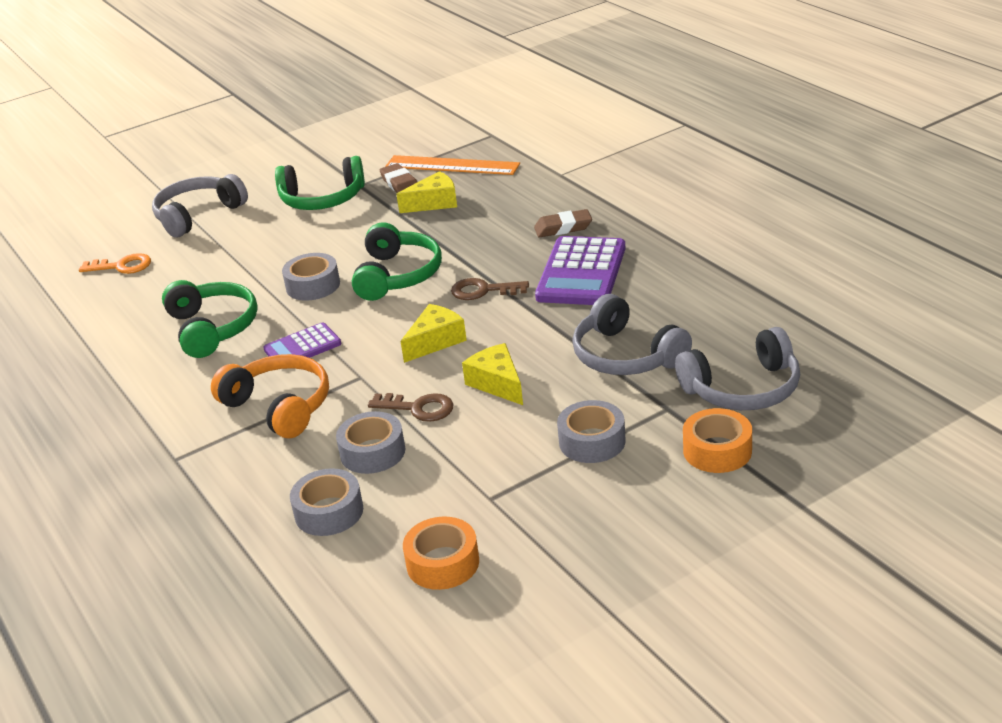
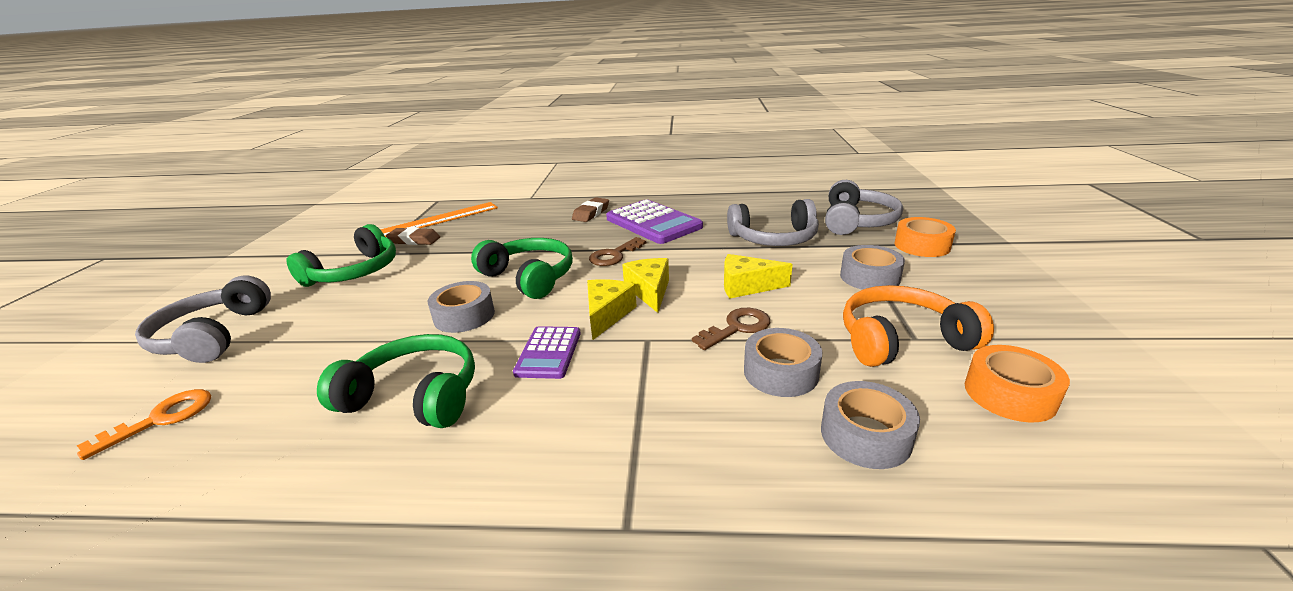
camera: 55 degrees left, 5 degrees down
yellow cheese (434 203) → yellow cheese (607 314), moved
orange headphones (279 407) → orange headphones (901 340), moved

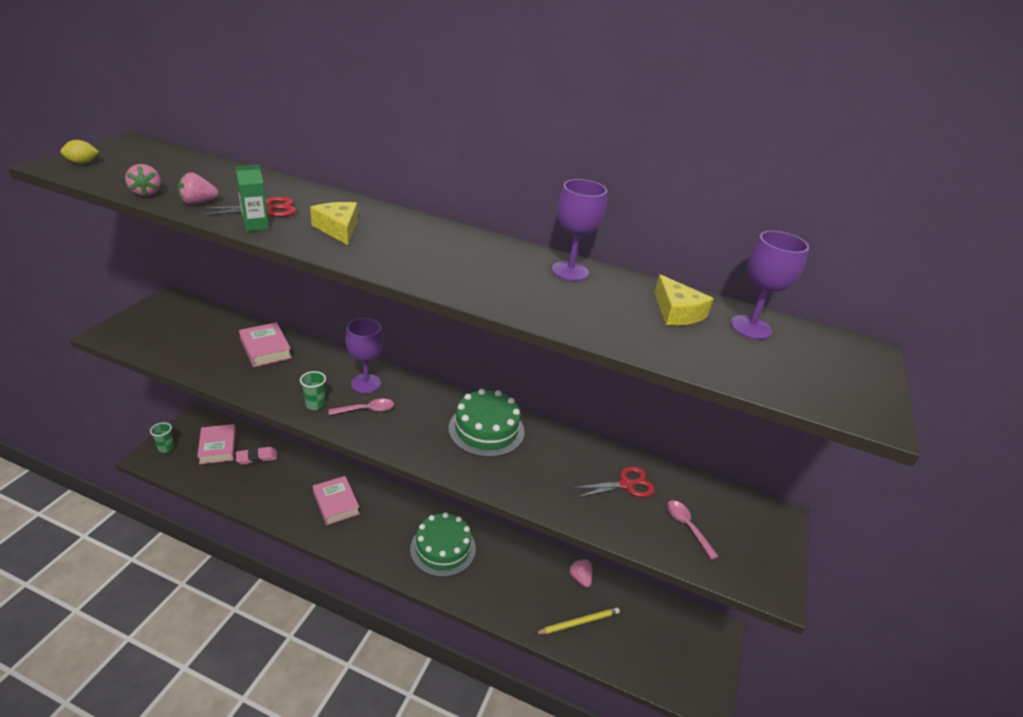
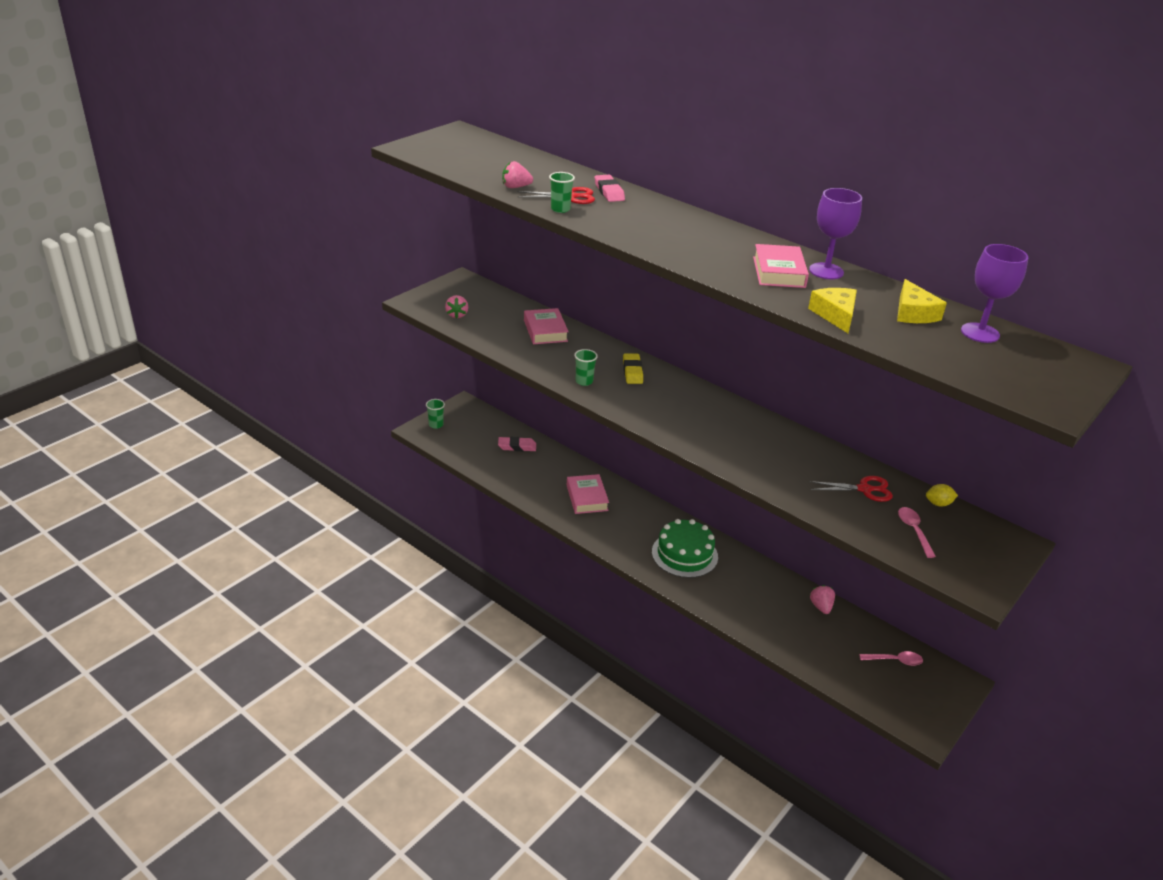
camera: 20 degrees right, 0 degrees up
yellow lemon (82 163) → yellow lemon (938 503), moved
pink strawberry (147 193) → pink strawberry (457 315), moved
green carton (255 225) → green cup (560 209)
yellow cheese (338 229) → yellow cheese (835 315), moved
purple goblet (366 384) → yellow eraser (632 371)
green cake (486 429) → -
pink spoon (366 410) → pink spoon (895 660), moved
pink book (218 447) → pink book (779 272), moved
yellow pencil (578 622) → -
- → pink eraser (609 192)

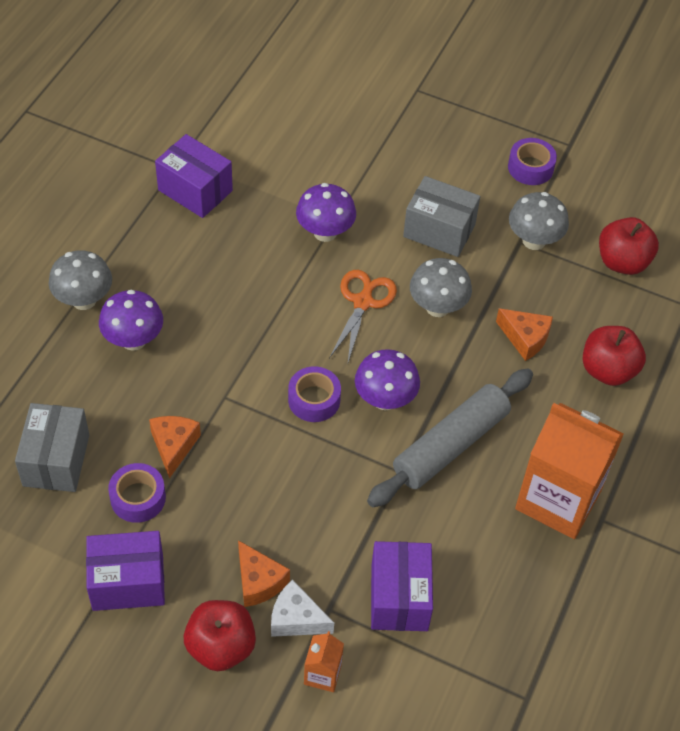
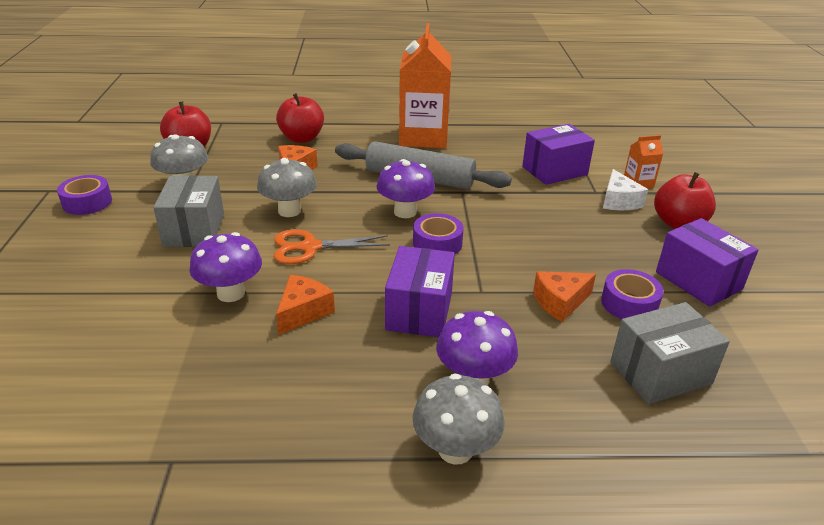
camera: 115 degrees left, 20 degrees down
purple box (195 190) → purple box (419 311), moved
orange cheese (259 581) → orange cheese (303 312), moved

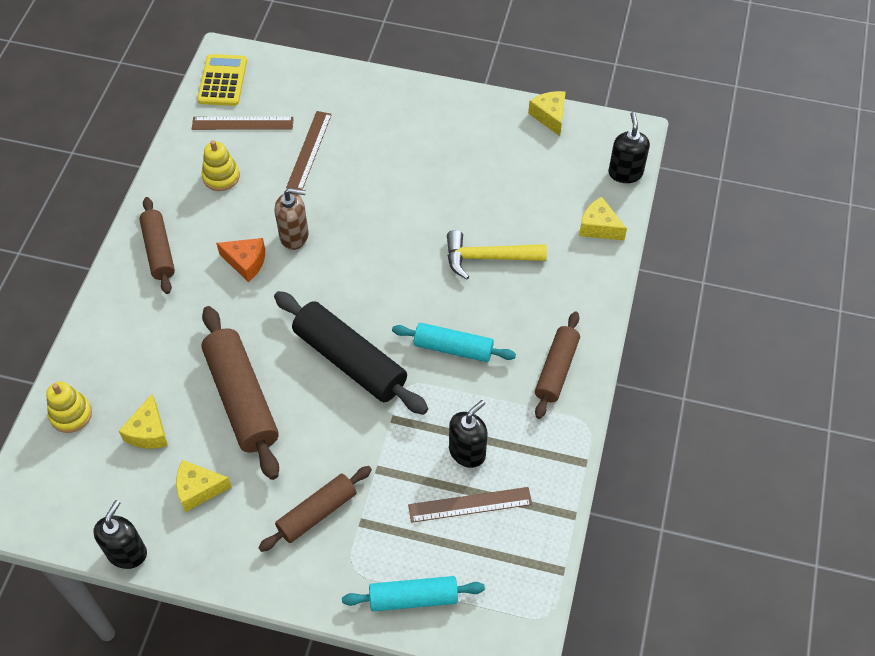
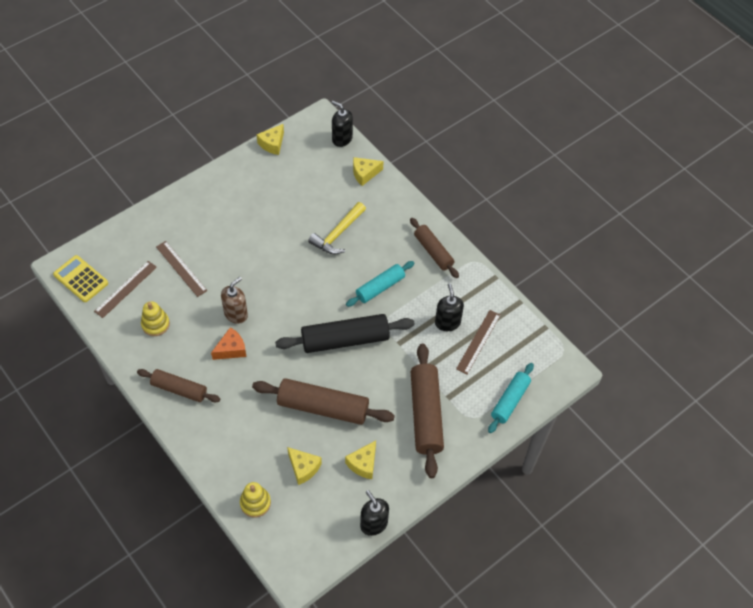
camera: 55 degrees left, 0 degrees up
yellow cheese (550 116) → yellow cheese (272 144), 75 degrees counterclockwise
brown rolling pin (317 513) → brown rolling pin (426 414), x1.60

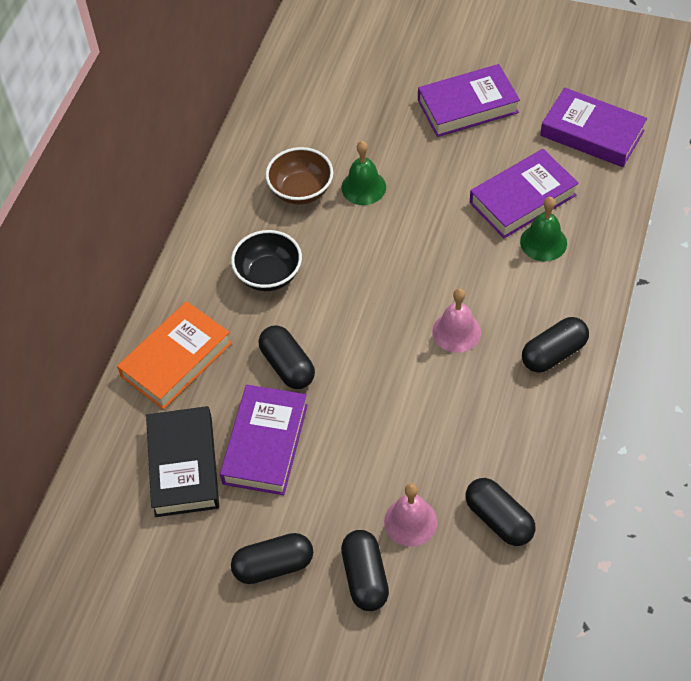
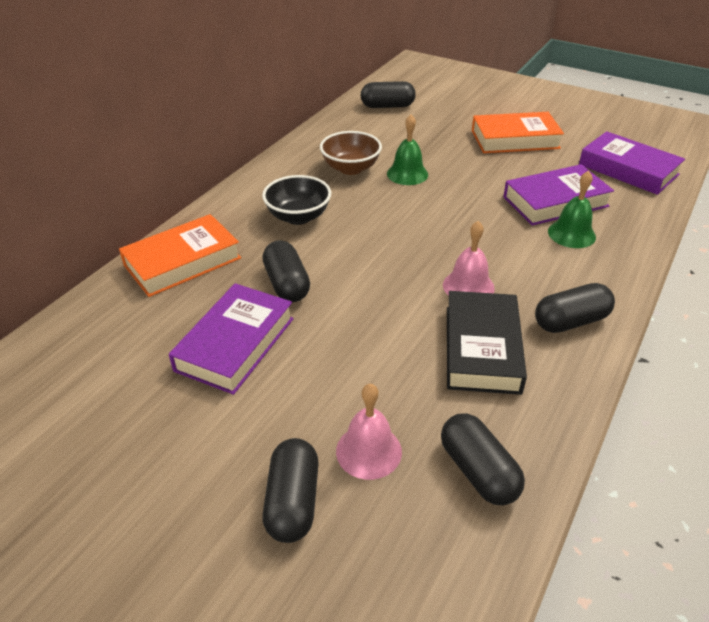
camera: 10 degrees right, 15 degrees down
purple book (467 106) → orange book (515 139)
black book (184 466) → black book (482 348), moved
black capsule (273 565) → black capsule (387 106), moved

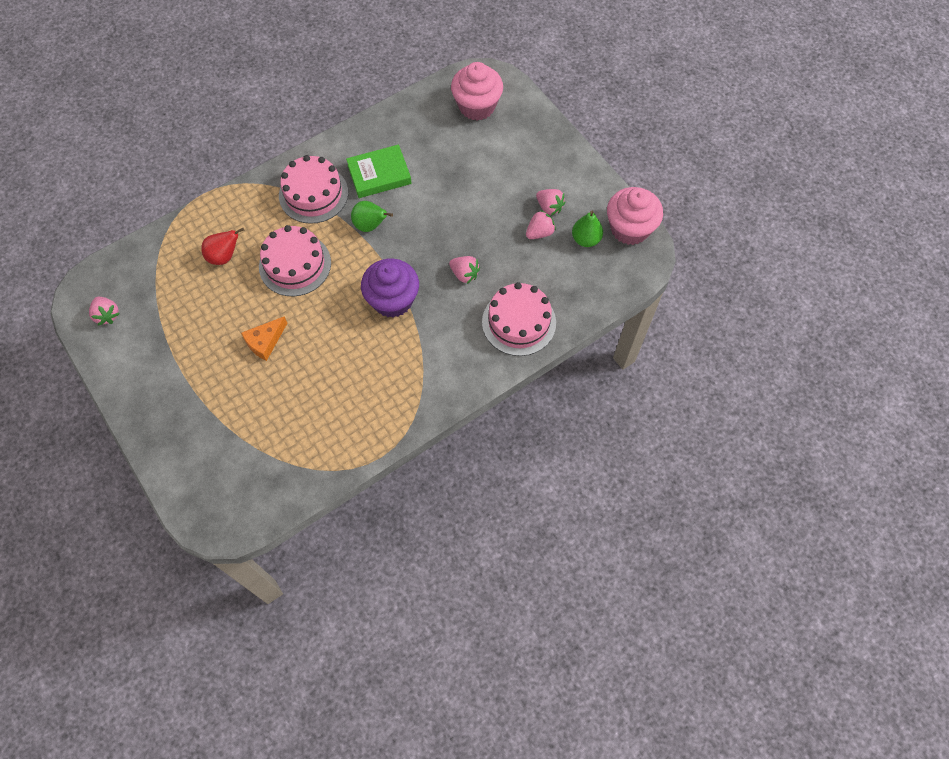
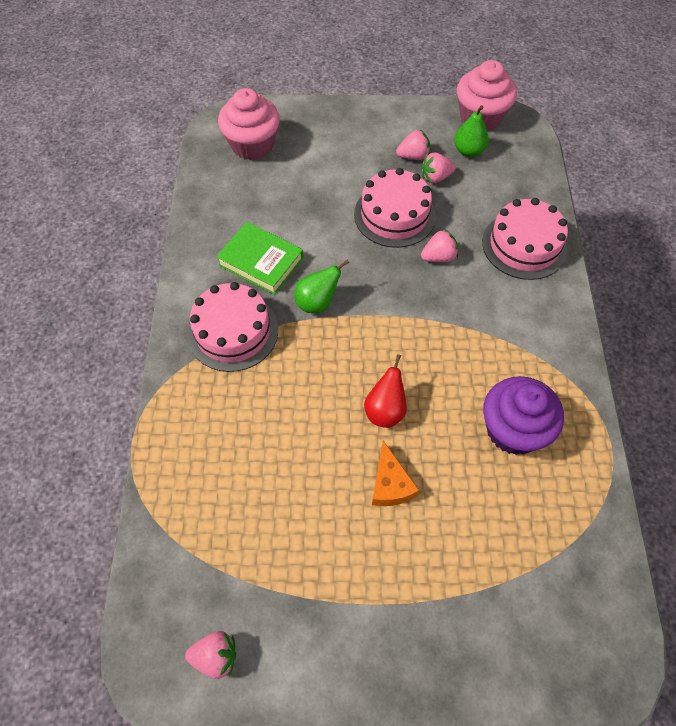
camera: 55 degrees left, 5 degrees down
green book (379 174) → green book (261 261), 75 degrees counterclockwise
pink strawberry (539 232) → pink strawberry (435 177), 105 degrees counterclockwise
pink cake (295 264) → pink cake (394 215), moved
red pear (224 256) → red pear (385 410), moved
purple cupcake (392 300) → purple cupcake (513 430), moved

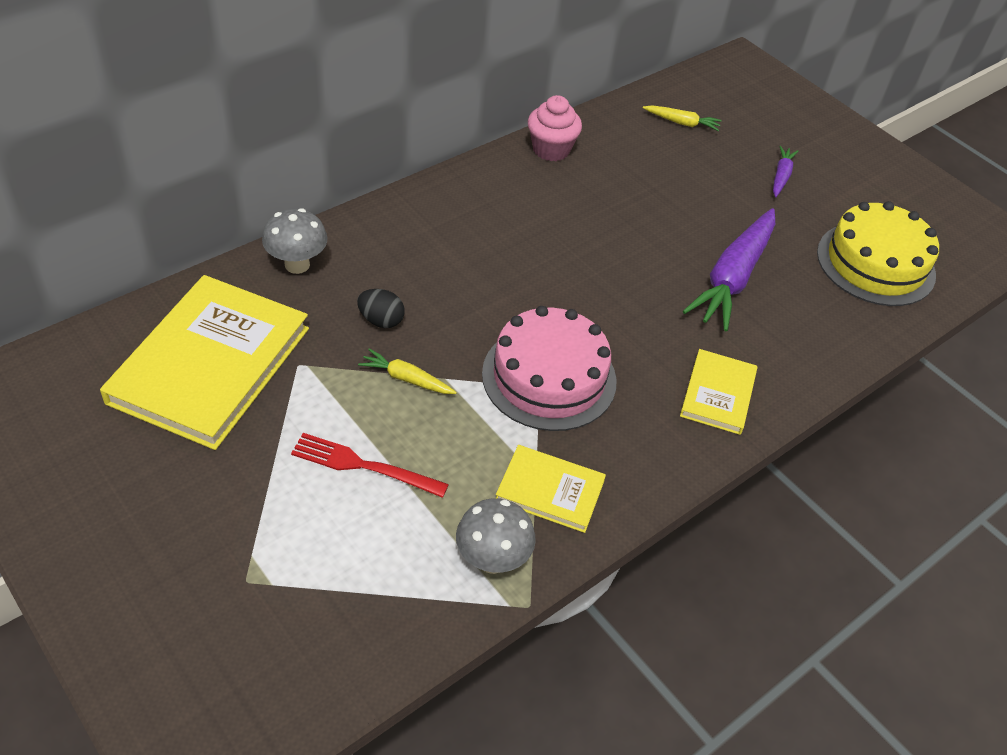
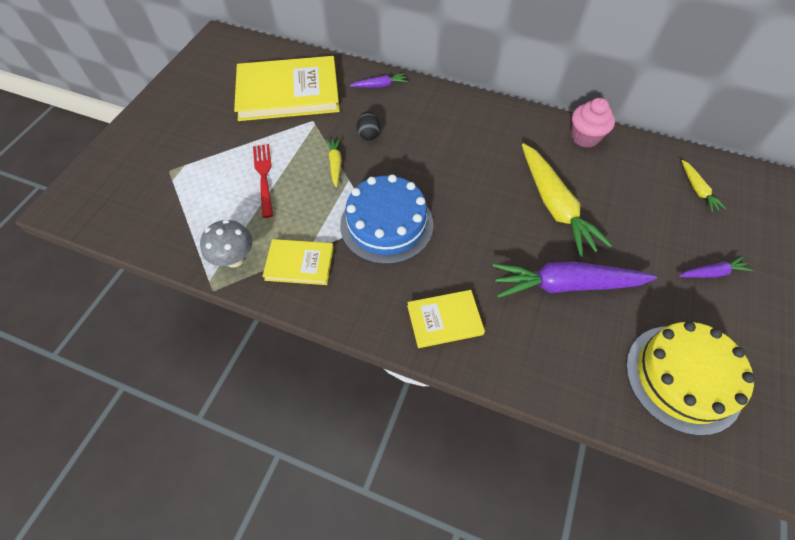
camera: 65 degrees right, 10 degrees up
grey mushroom (297 265) → purple carrot (380 85)
pink cake (549 377) → blue cake (386 224)
yellow book (550 491) → yellow book (299 263), 75 degrees counterclockwise
- → yellow carrot (554 205)

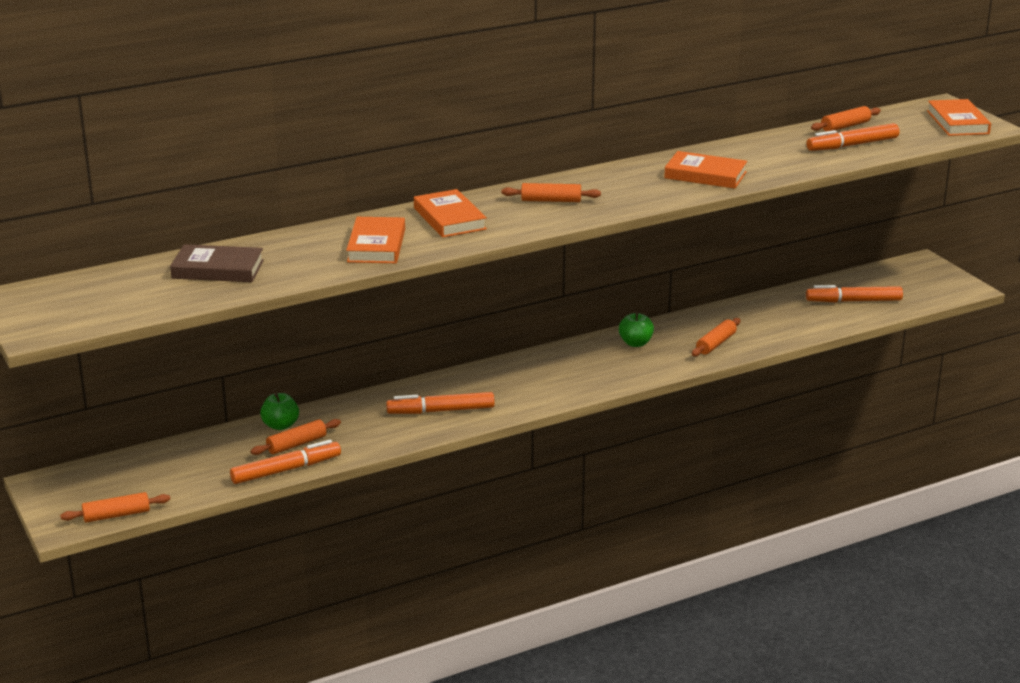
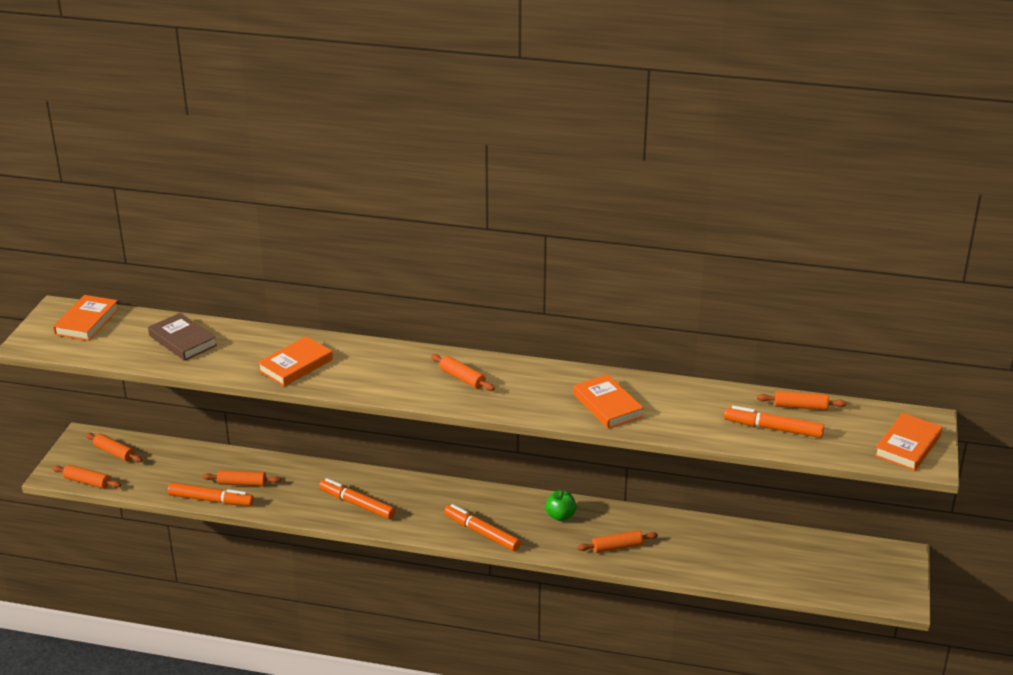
camera: 40 degrees right, 5 degrees up
orange book (449 219) → orange book (87 321), moved
orange marker (854 301) → orange marker (482 533), moved
green apple (280 425) → -
- → orange rolling pin (114 452)

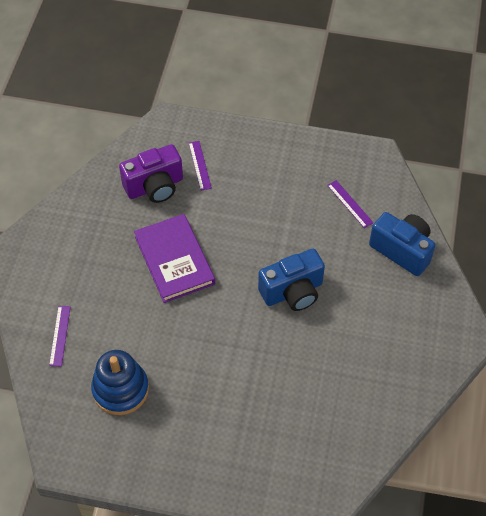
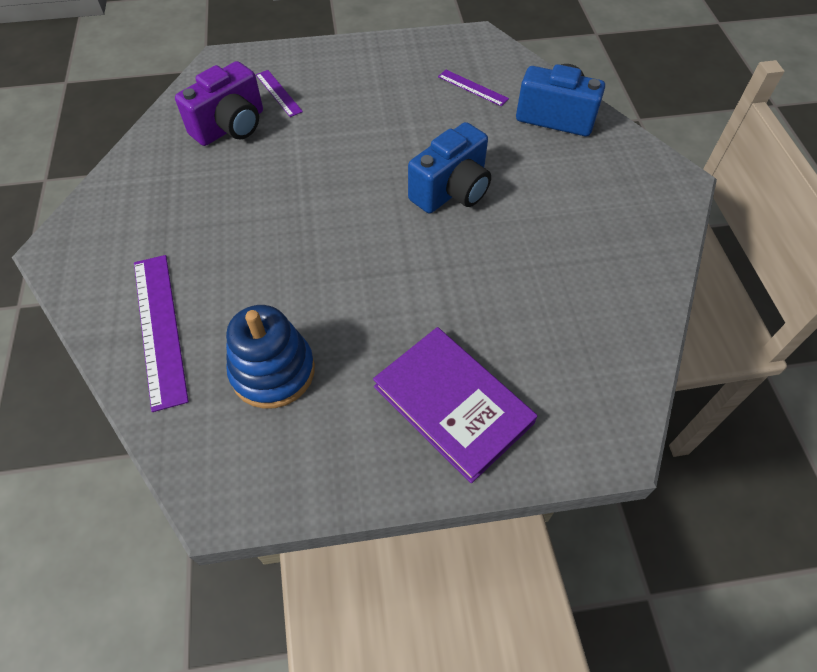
camera: 20 degrees left, 0 degrees up
purple book (174 260) → purple book (453 404), moved
purple ruler (60 335) → purple ruler (159 328), x1.84

